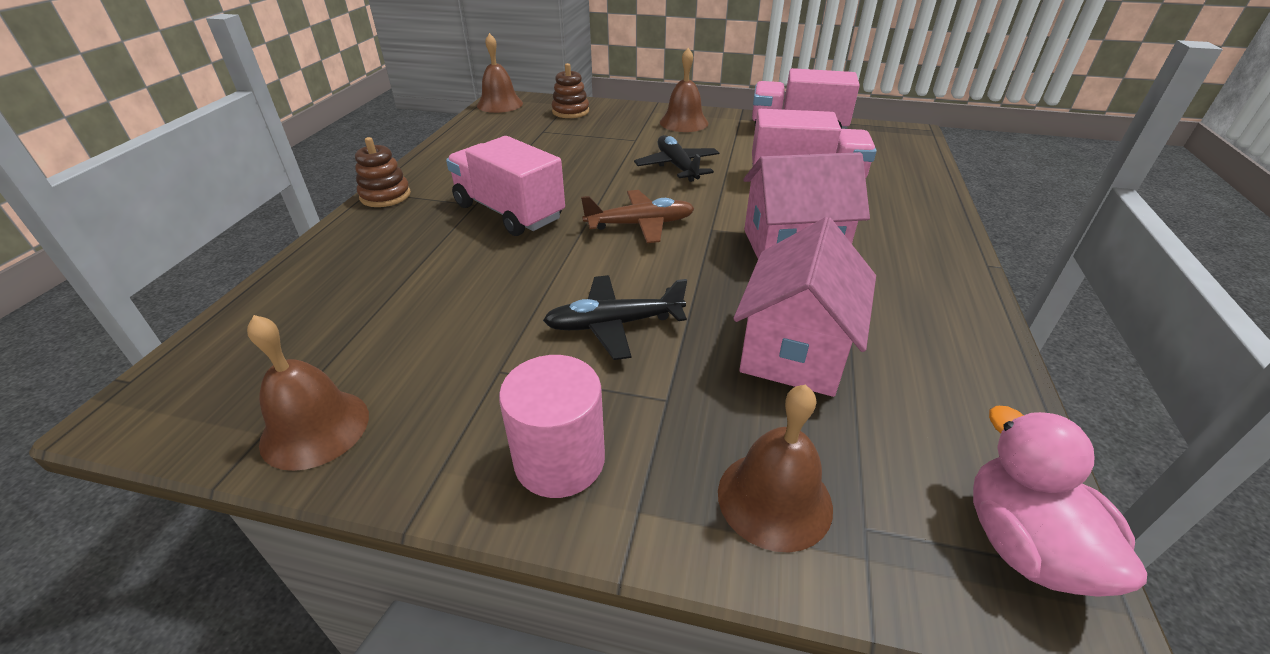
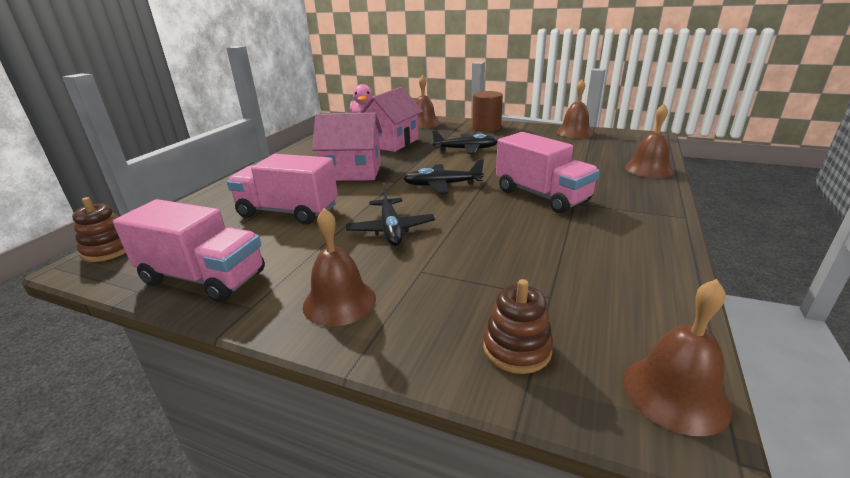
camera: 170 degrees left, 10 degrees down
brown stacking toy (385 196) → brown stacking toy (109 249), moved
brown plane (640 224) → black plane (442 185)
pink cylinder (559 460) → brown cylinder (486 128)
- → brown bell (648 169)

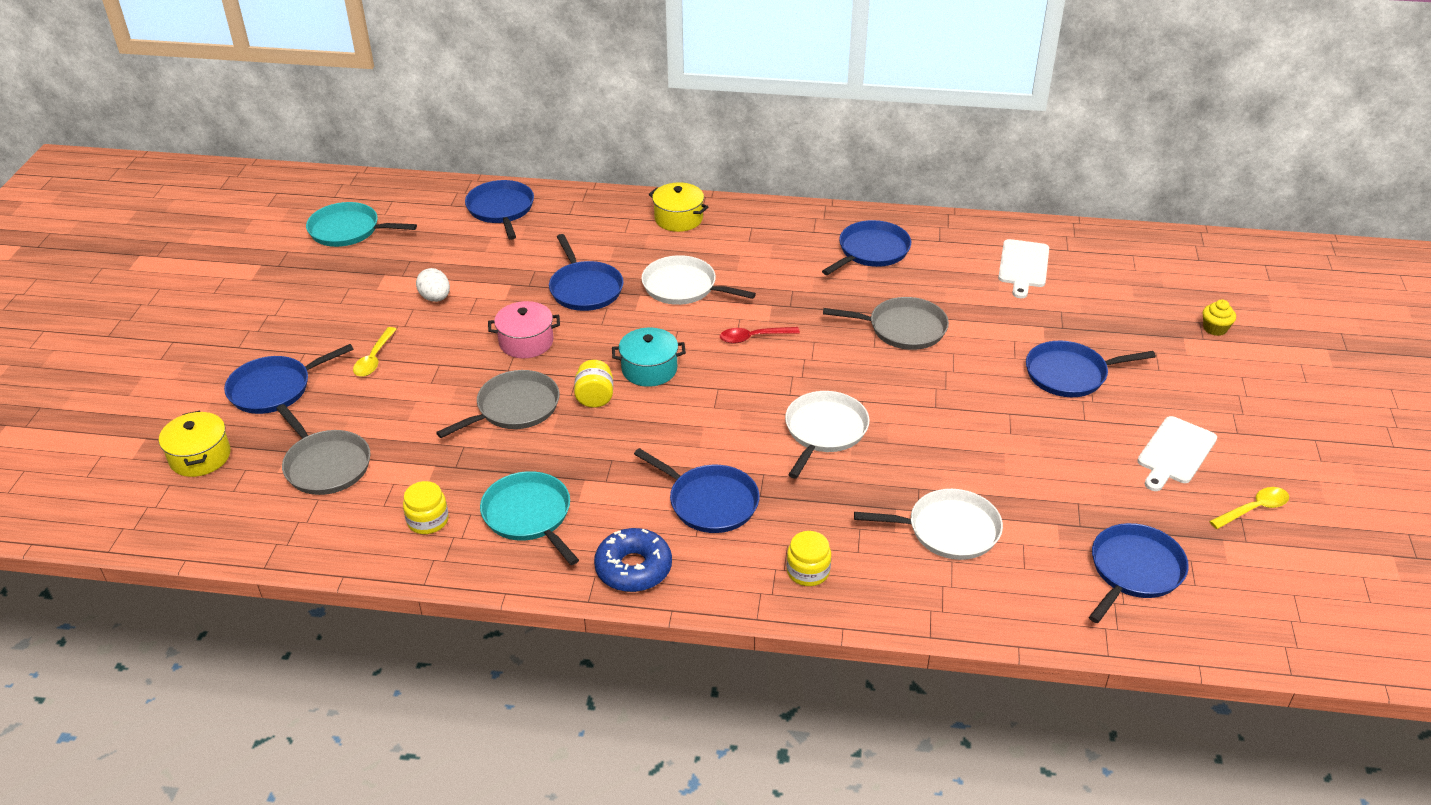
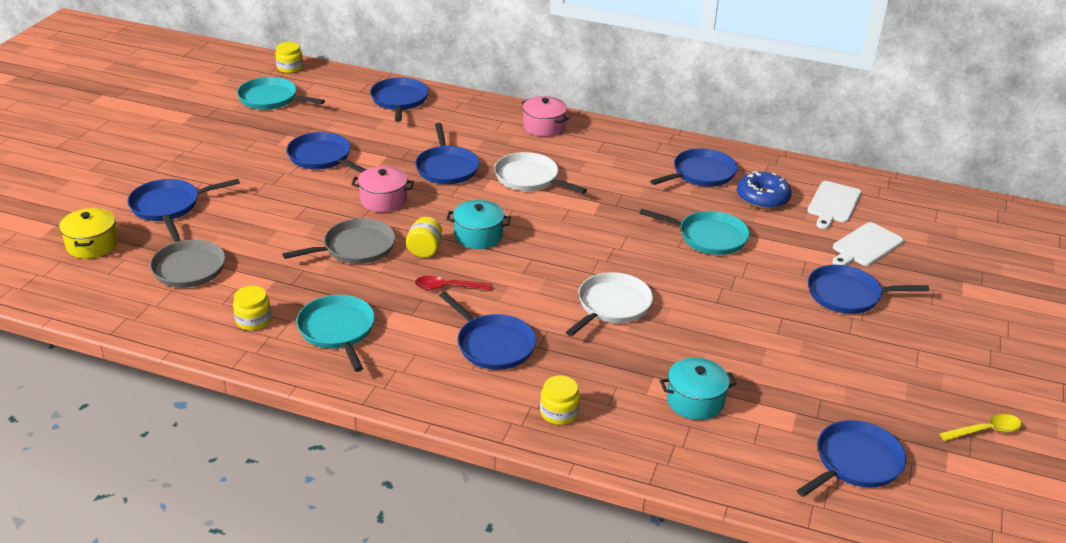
camera: 10 degrees right, 5 degrees down
yellow pot (678 219) → pink pot (544 127)
white egg (435 298) → blue pan (322 157)
grey pan (903 329) → turquoise pan (708 237)
yellow cupcake (1215 328) → -
yellow spoon (374 358) → -
red spoon (753 337) → red spoon (448 287), moved
white cutting board (1175 452) → white cutting board (865 246), moved
white pan (948 530) → turquoise pot (695 401)
blue donut (633 568) → blue donut (762 198), moved
- → yellow jar (290 68)

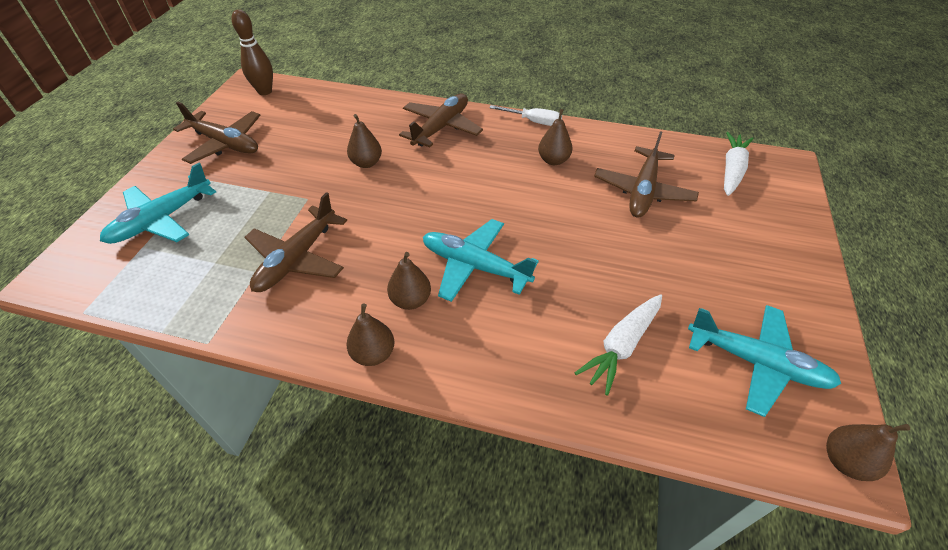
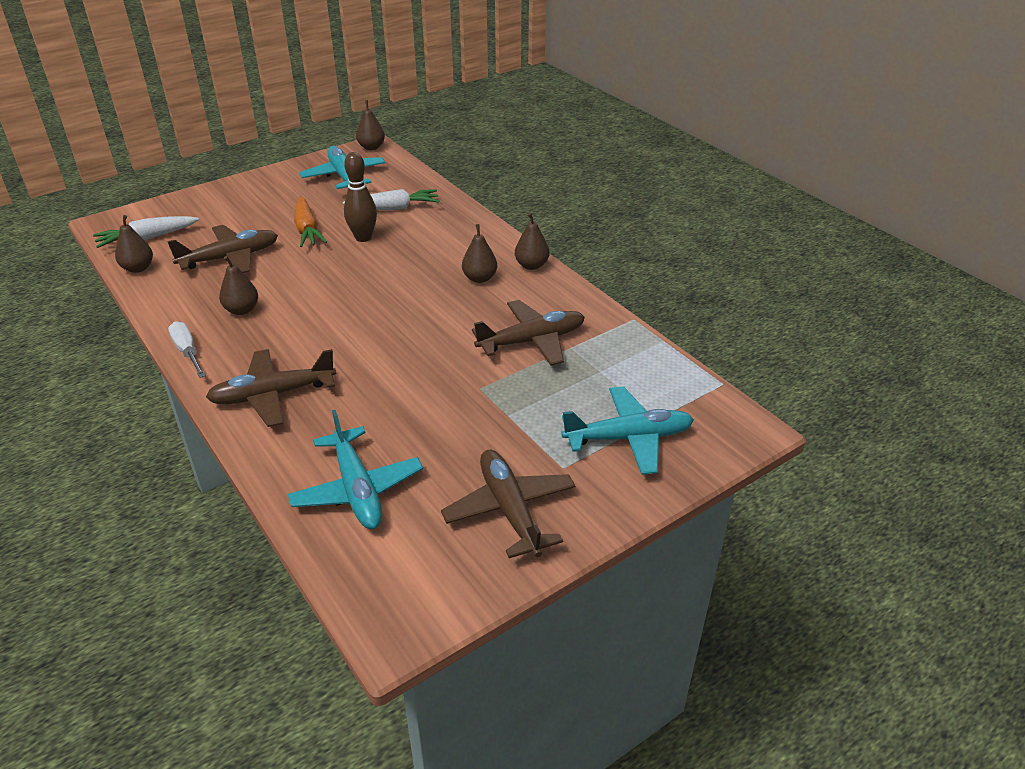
camera: 140 degrees left, 10 degrees down
brown bowling pin (265 91) → brown bowling pin (363 237), moved
brown pear (366 163) → brown pear (138 268), moved
turquoise plane (474 266) → turquoise plane (357 489), moved
- → orange carrot (307 230)

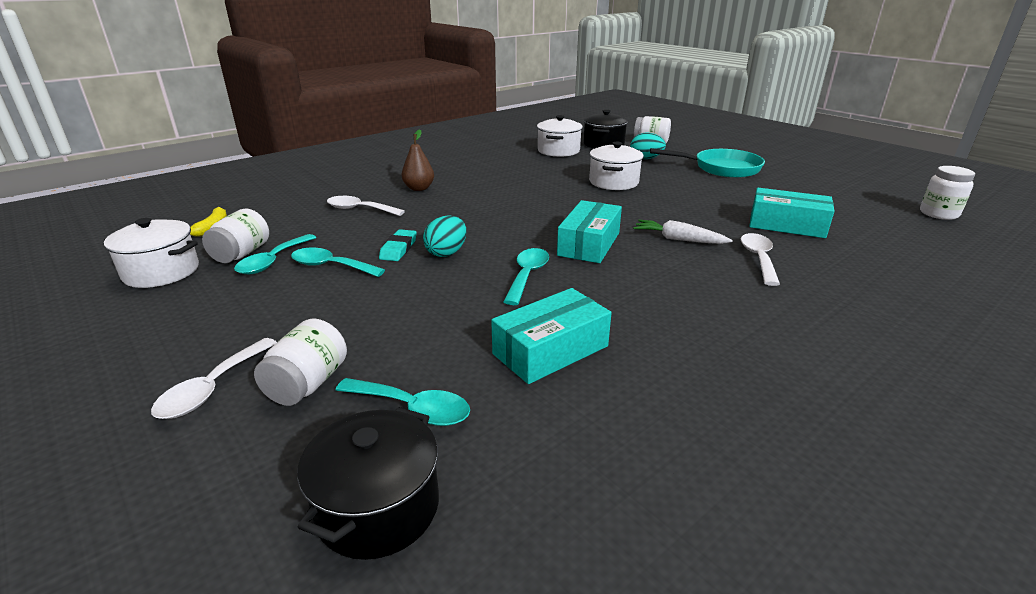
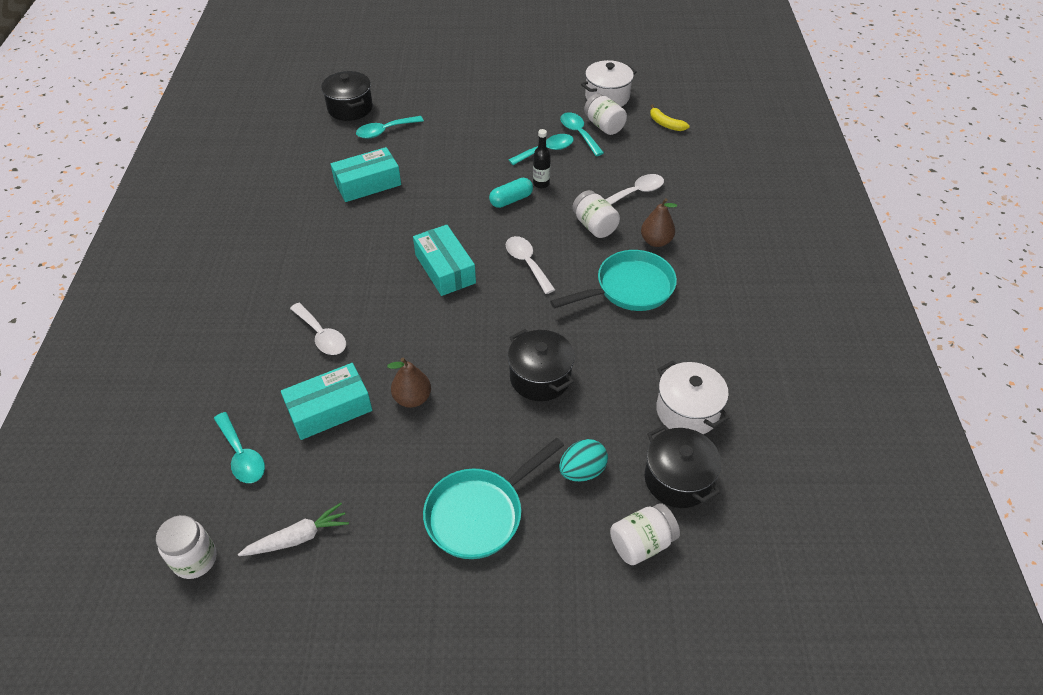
camera: 130 degrees right, 20 degrees up
white pot (613 182) → black pot (540 377)
turquoise egg (446 253) → turquoise capsule (511 200)
white carrot (678 239) → white carrot (298 538), moved
turquoise eraser (398 249) → black bottle (541 184)
turquoise spoon (527 275) → turquoise spoon (242 455), moved
turquoise box (550 350) → turquoise box (368 183), 60 degrees clockwise
white jar (308 384) → white jar (594 226), moved
white spoon (212 388) → white spoon (527 263), moved
- → turquoise pan (629 288)
- → brown pear (412 398)

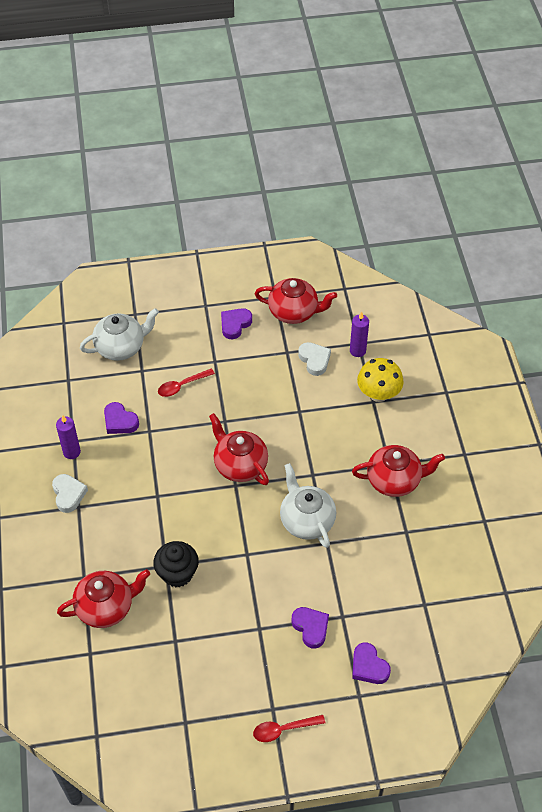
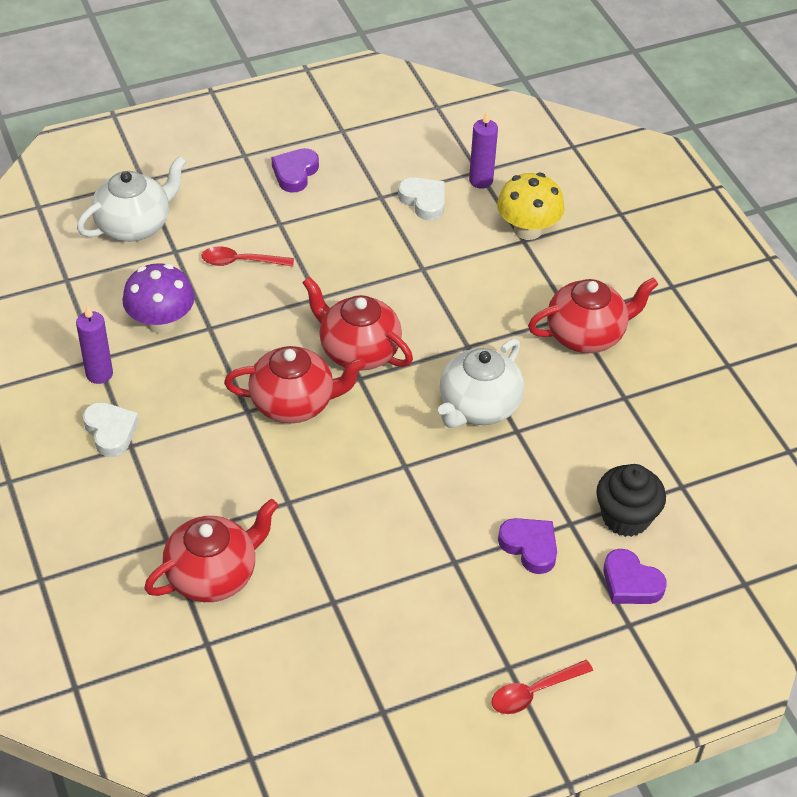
camera: 15 degrees left, 5 degrees down
red teapot (294 312) → red teapot (294 403), moved
red spoon (182 386) → red spoon (241 262), 45 degrees clockwise
purple heart (120 421) → purple mushroom (161 322)
white teapot (306 520) → white teapot (478 407), 105 degrees counterclockwise
black cupcake (177 573) → black cupcake (625 517), moved

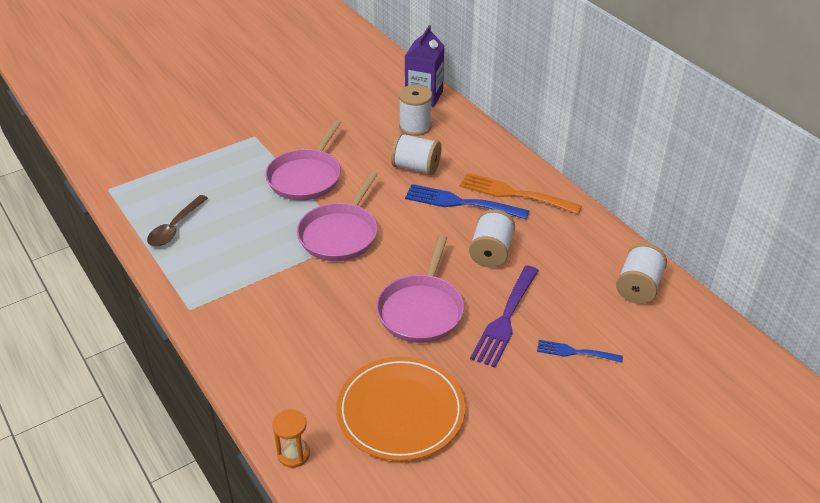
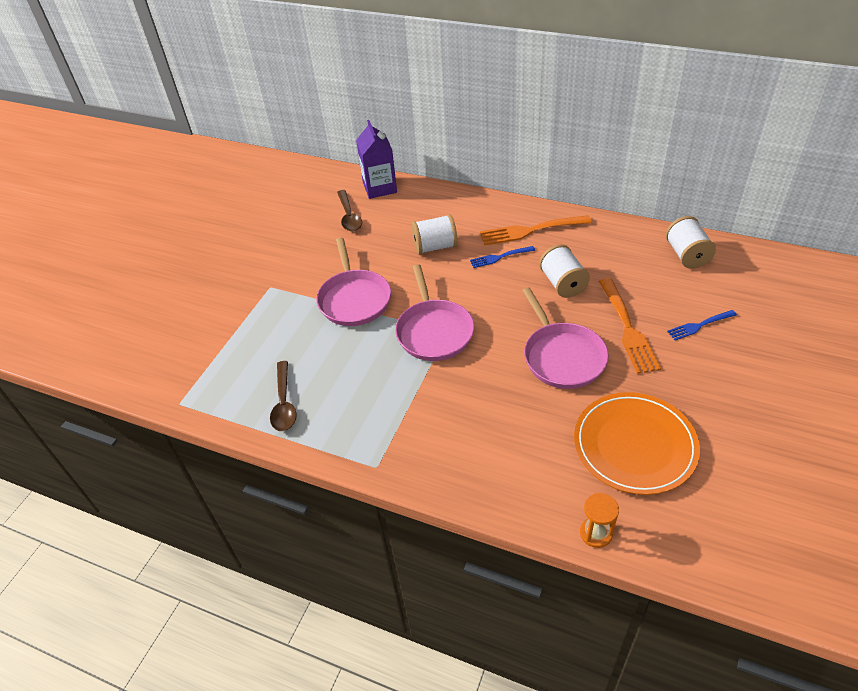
camera: 30 degrees left, 5 degrees up
white spool (415 126) → -
blue fork (461 203) → blue fork (499 257), x0.57
purple fork (505 319) → orange fork (627 328)
- → brown spoon (349 216)

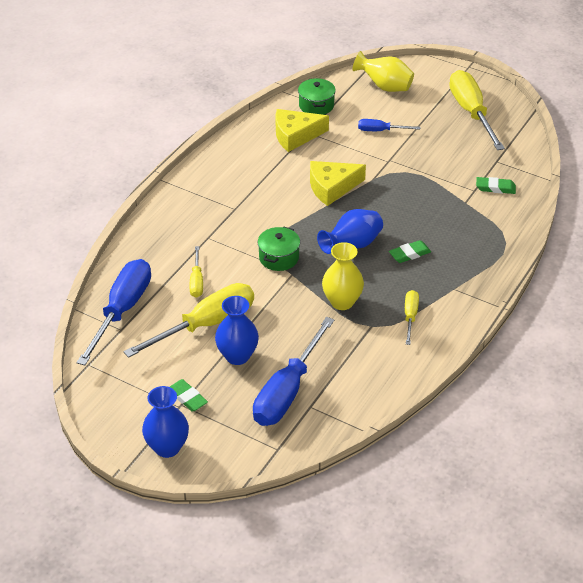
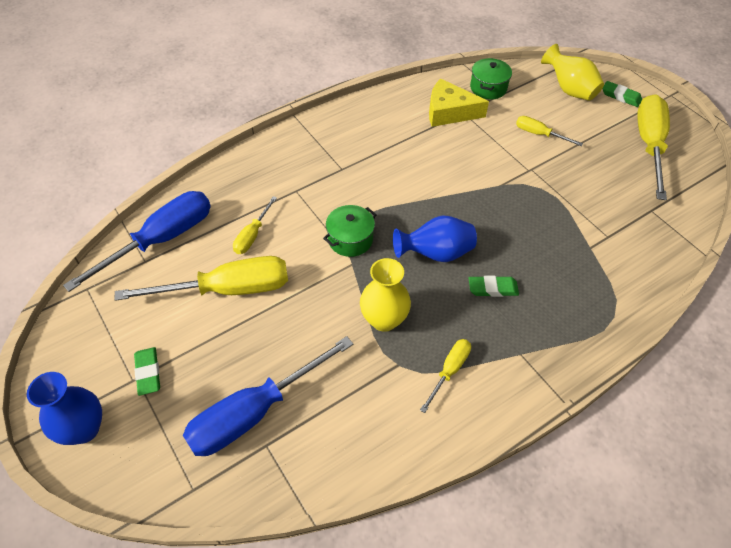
camera: 25 degrees right, 10 degrees up
blue screwdriver (380 131) → yellow screwdriver (539 134)
yellow cheese (331 187) → -
green eraser (495 188) → green eraser (621 96), moved
blue vase (237 356) → -

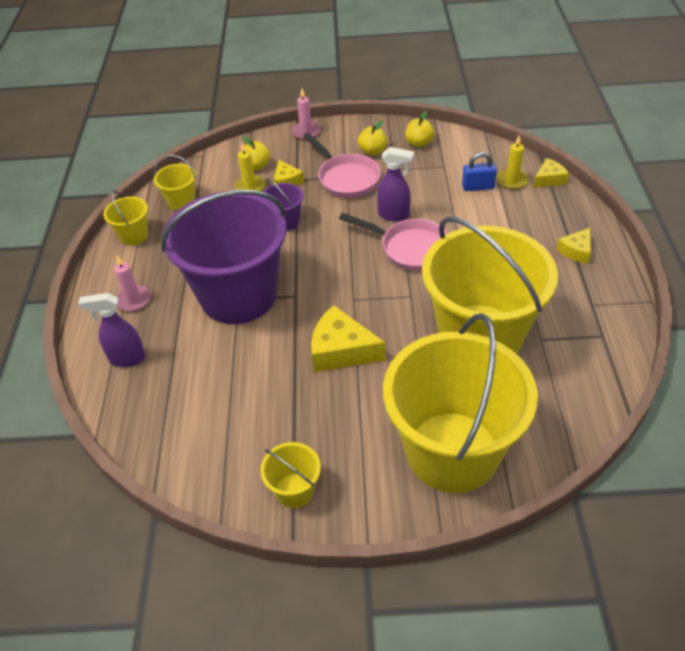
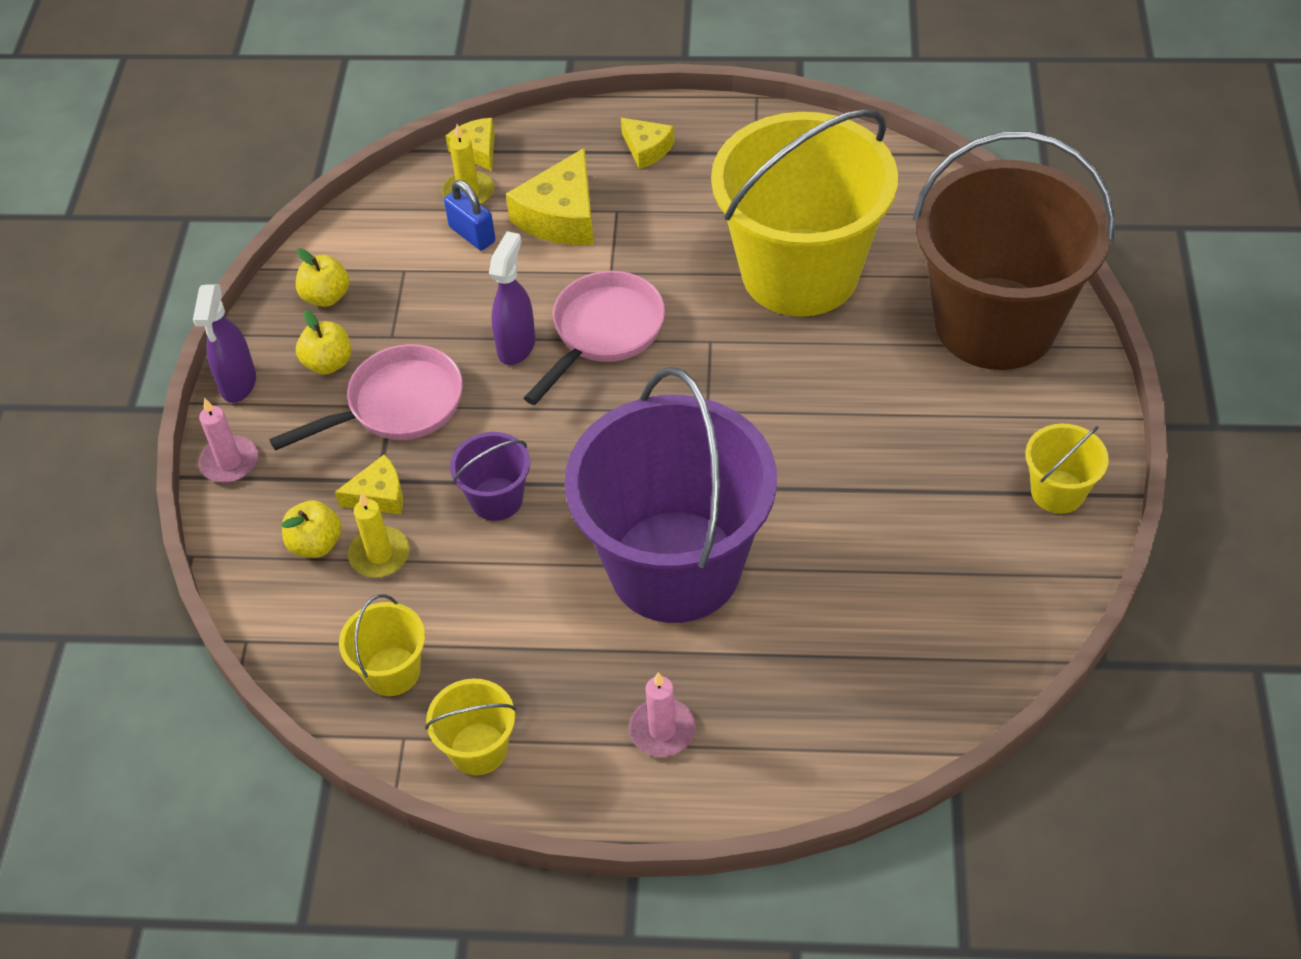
camera: 85 degrees left, 5 degrees up
blue padlock (478 187) → blue padlock (472 234), 45 degrees counterclockwise
purple spray bottle (127 359) → purple spray bottle (238 384), moved
yellow cheese (341 350) → yellow cheese (561 216), moved
yellow bucket (452 451) → brown bucket (995 323)

